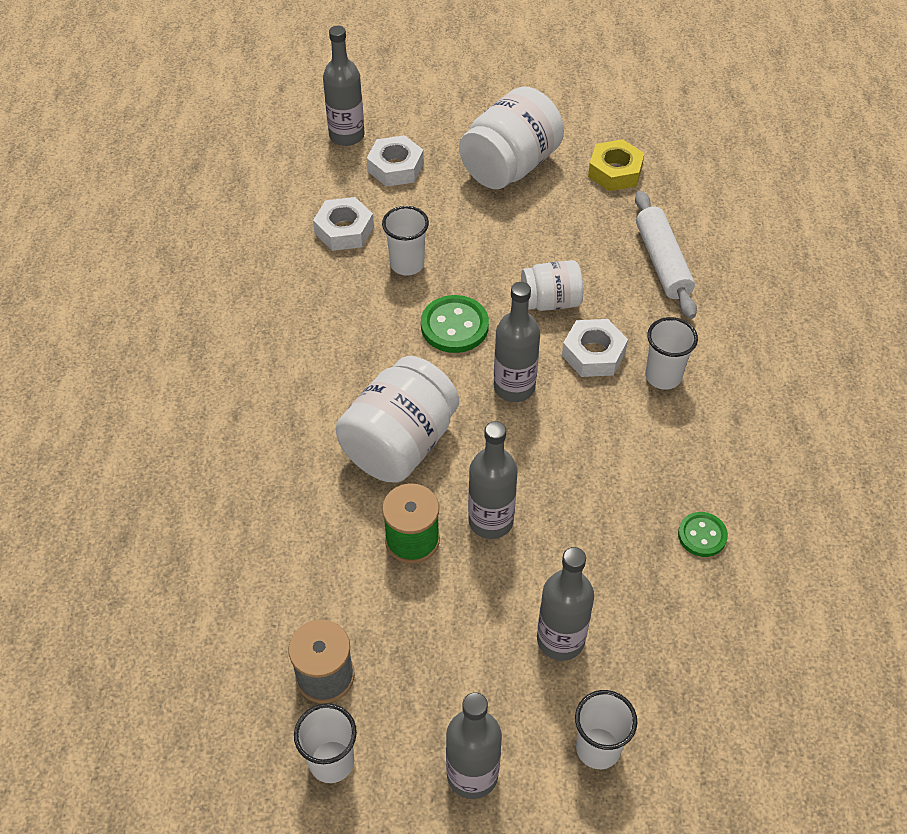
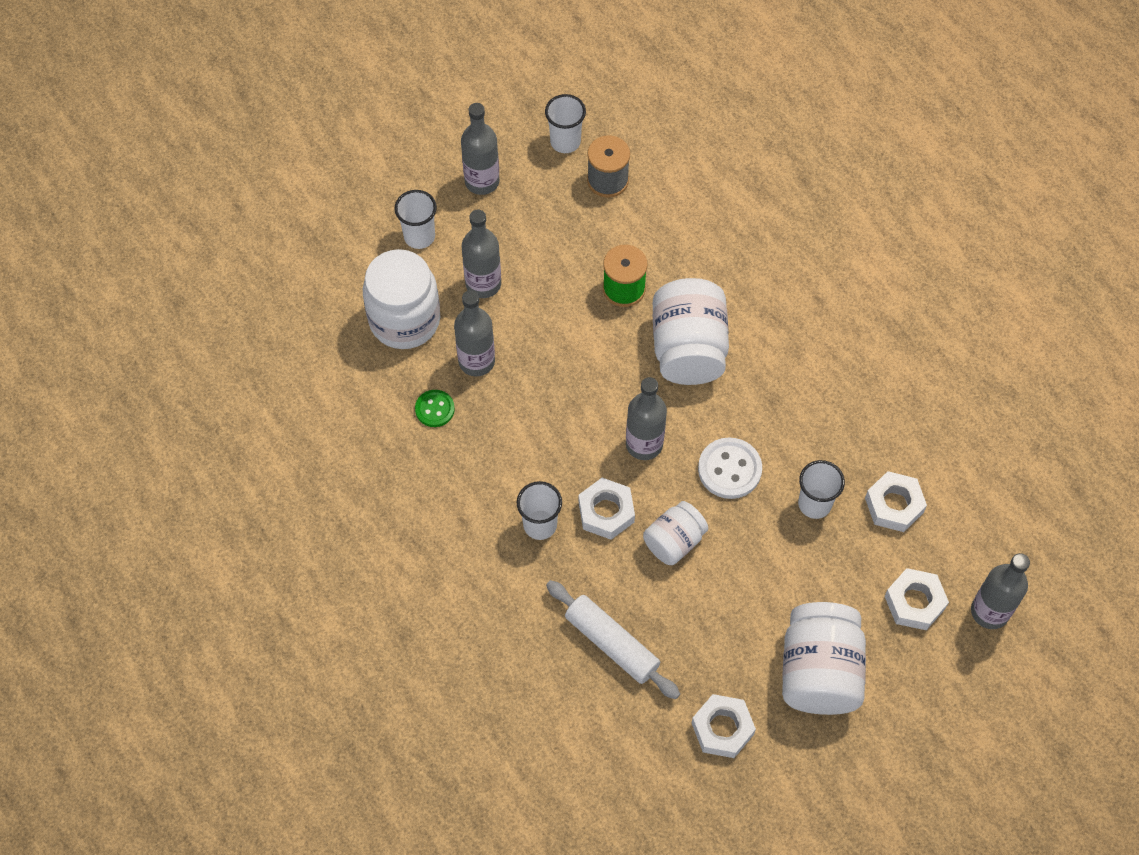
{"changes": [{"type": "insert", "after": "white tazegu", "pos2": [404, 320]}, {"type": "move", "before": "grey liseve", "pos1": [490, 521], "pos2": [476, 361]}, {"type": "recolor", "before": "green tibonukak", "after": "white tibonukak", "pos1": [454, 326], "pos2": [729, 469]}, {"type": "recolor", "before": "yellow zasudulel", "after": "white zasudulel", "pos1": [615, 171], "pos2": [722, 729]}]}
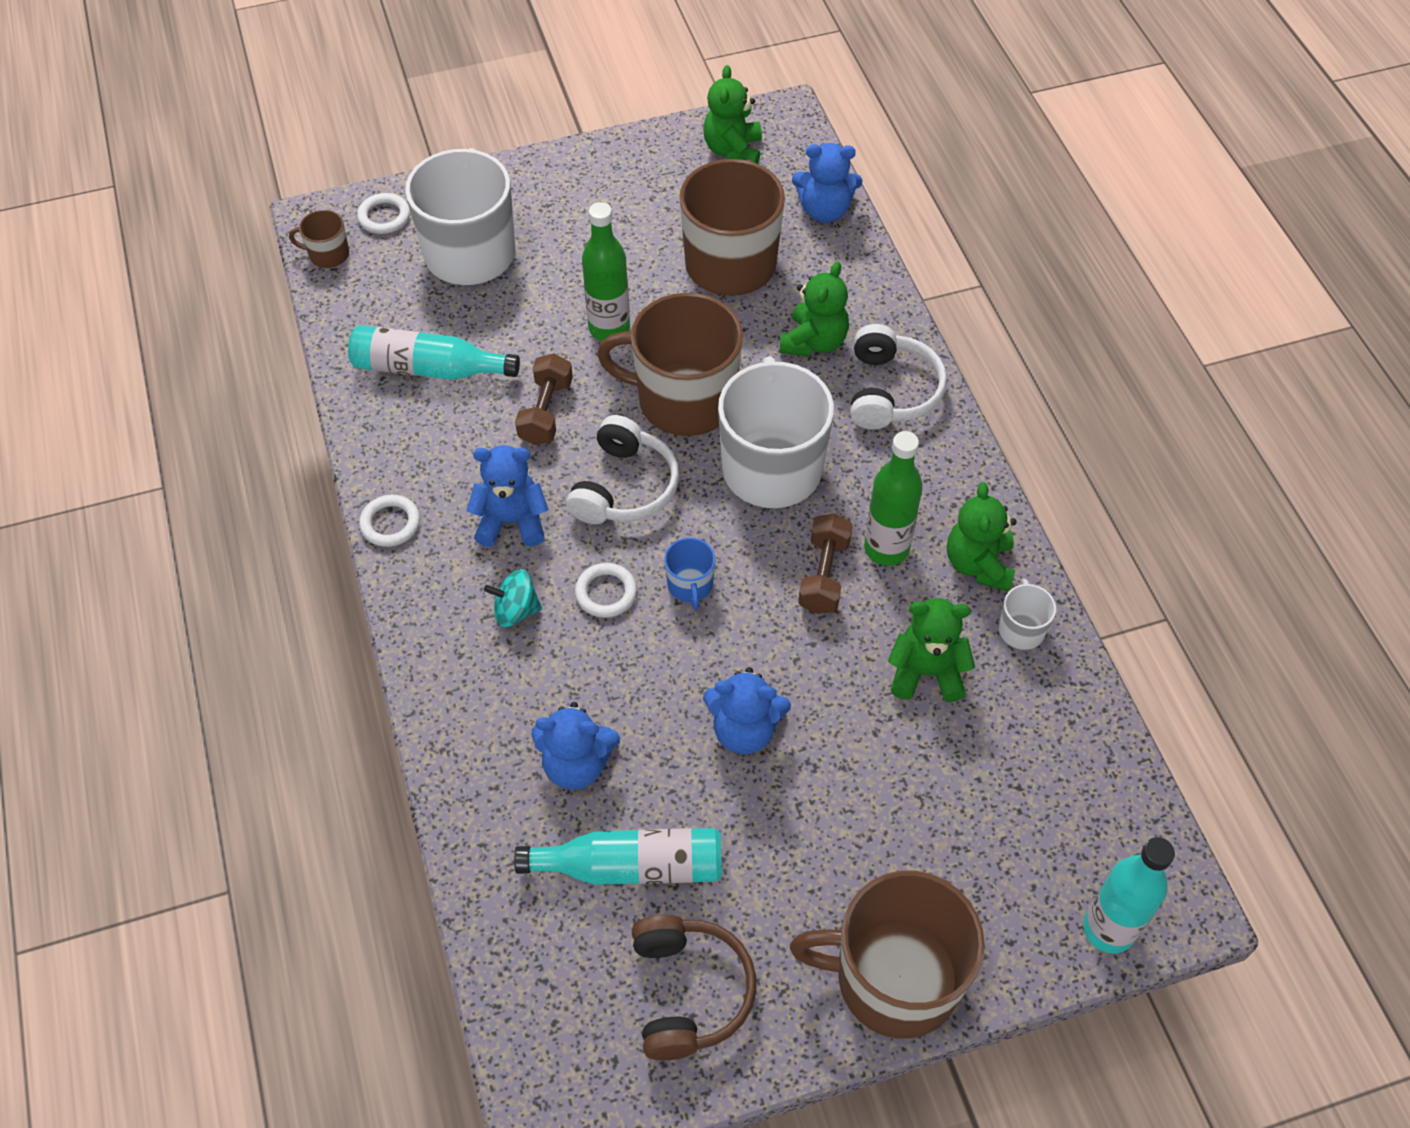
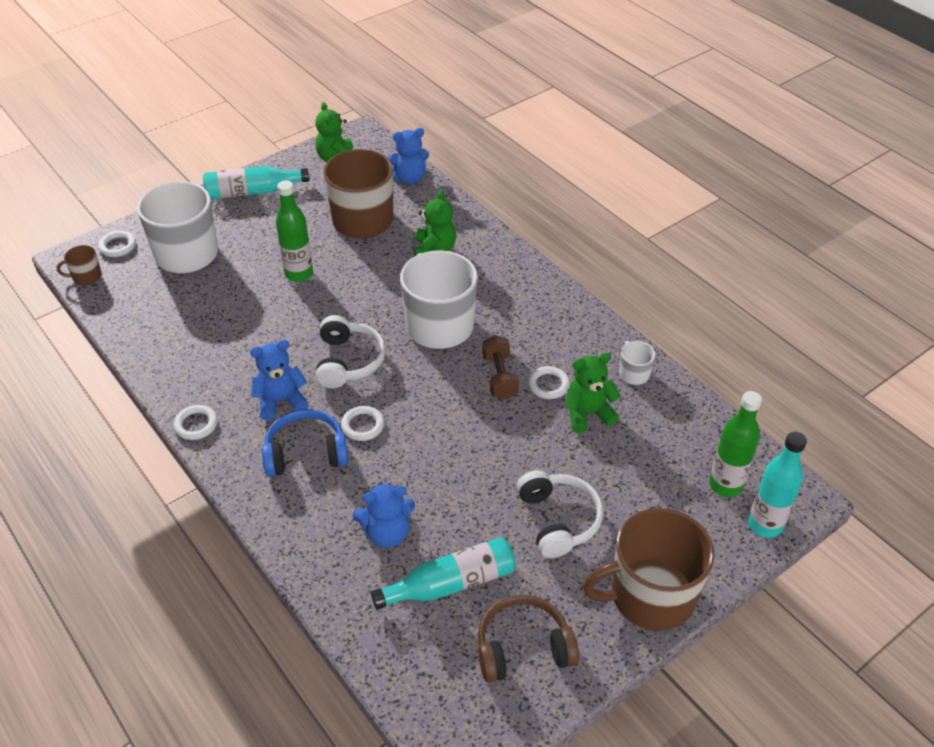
{"changes": [{"type": "delete", "before": "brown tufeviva", "pos1": [546, 412]}, {"type": "delete", "before": "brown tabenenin", "pos1": [684, 400]}, {"type": "delete", "before": "blue tabenenin", "pos1": [690, 585]}, {"type": "delete", "before": "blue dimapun", "pos1": [744, 730]}, {"type": "delete", "before": "green dimapun", "pos1": [978, 564]}, {"type": "insert", "after": "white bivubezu", "pos2": [548, 385]}, {"type": "move", "before": "turquoise liseve", "pos1": [428, 368], "pos2": [252, 192]}, {"type": "move", "before": "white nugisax", "pos1": [891, 391], "pos2": [558, 520]}, {"type": "move", "before": "green liseve", "pos1": [886, 548], "pos2": [725, 485]}, {"type": "replace", "before": "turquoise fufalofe", "after": "blue nugisax", "pos1": [516, 610], "pos2": [306, 453]}, {"type": "rotate", "before": "brown nugisax", "pos1": [689, 991], "pos2": [523, 647], "turn": -75}]}
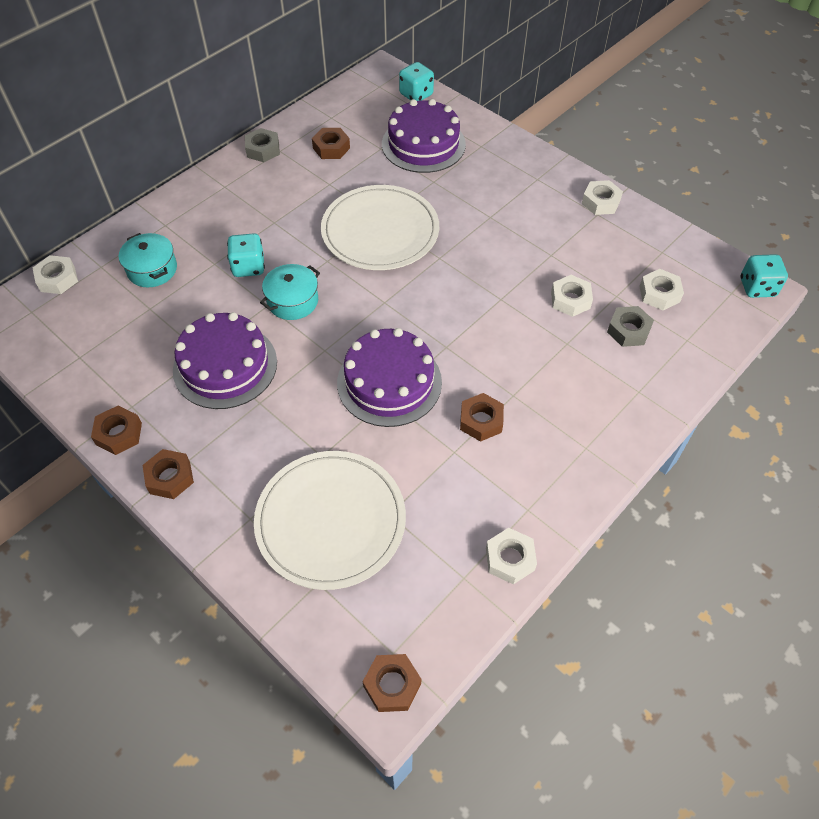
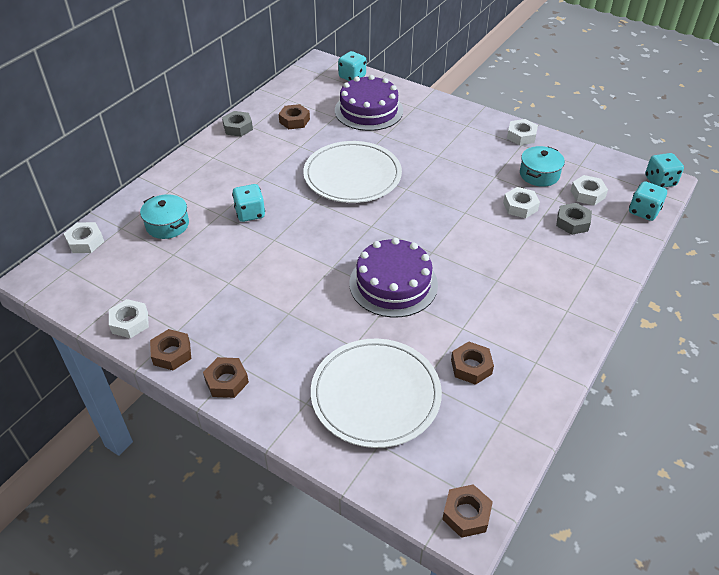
{"changes": [{"type": "delete", "before": "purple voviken", "pos1": [225, 366]}, {"type": "insert", "after": "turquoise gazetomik", "pos2": [643, 211]}, {"type": "move", "before": "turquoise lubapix", "pos1": [293, 301], "pos2": [539, 174]}, {"type": "move", "before": "brown zasudulel", "pos1": [481, 421], "pos2": [471, 367]}, {"type": "move", "before": "white zasudulel", "pos1": [510, 559], "pos2": [130, 322]}]}
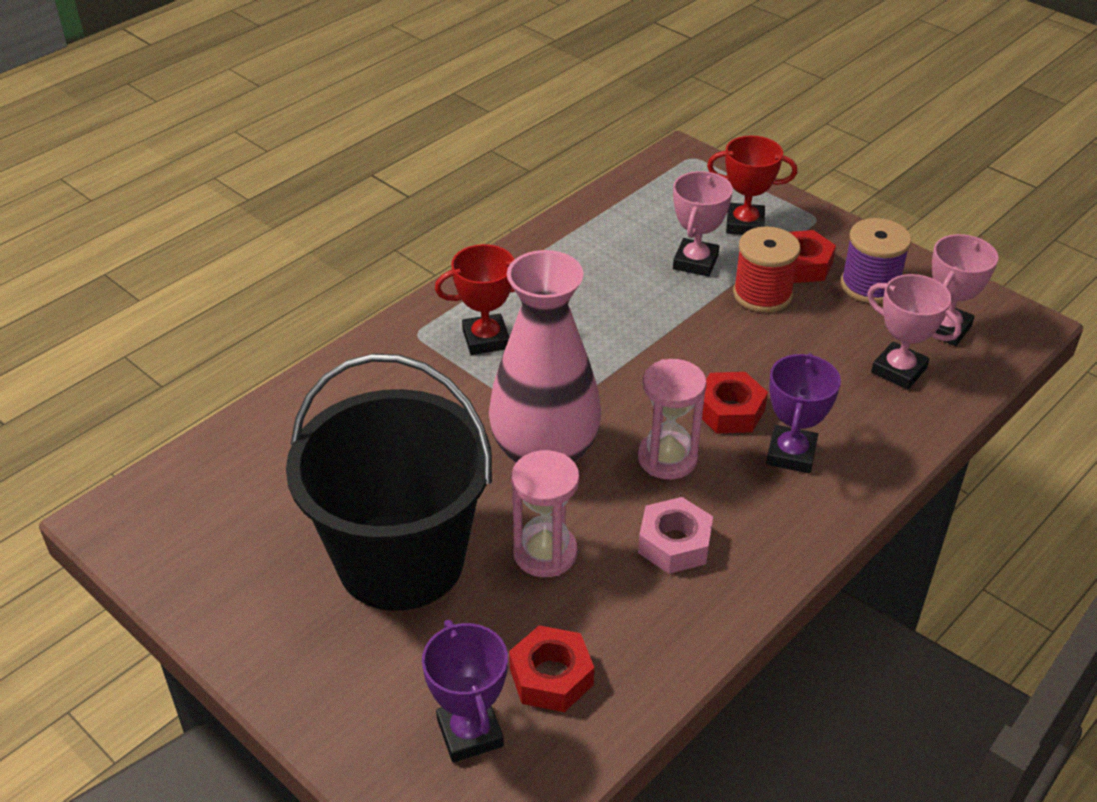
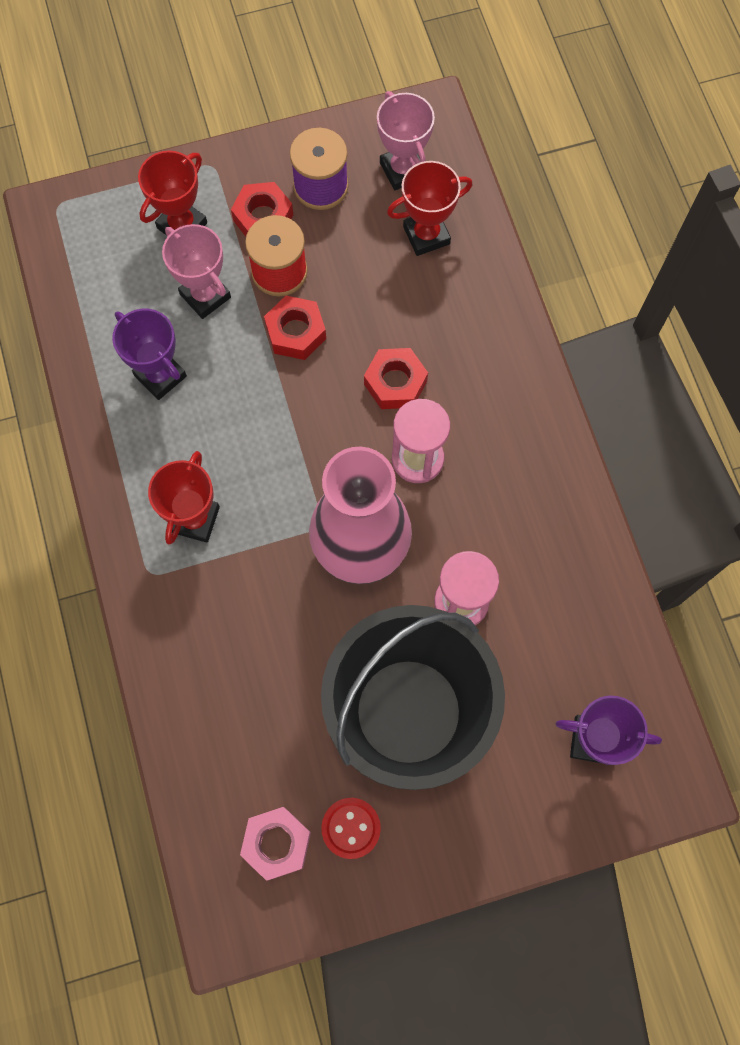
{"changes": [{"type": "insert", "after": "red tibonukak", "pos2": [351, 828]}, {"type": "move", "before": "red zasudulel", "pos1": [551, 677], "pos2": [296, 332]}, {"type": "move", "before": "pink zasudulel", "pos1": [674, 543], "pos2": [277, 843]}, {"type": "move", "before": "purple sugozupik", "pos1": [791, 454], "pos2": [160, 376]}, {"type": "recolor", "before": "pink sugozupik", "after": "red sugozupik", "pos1": [898, 370], "pos2": [426, 235]}]}
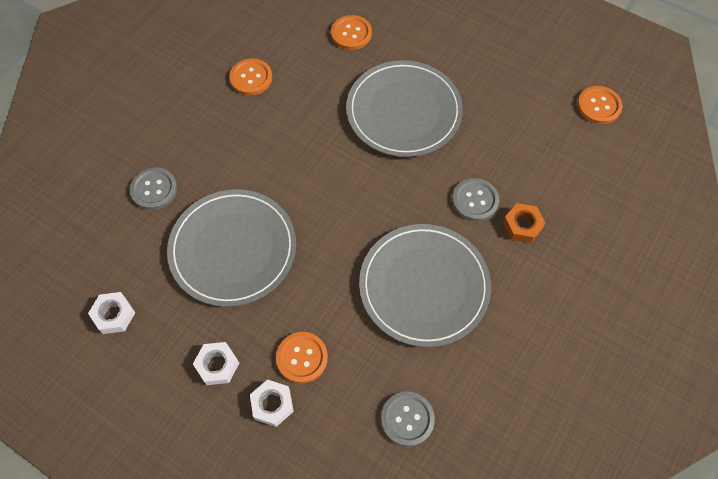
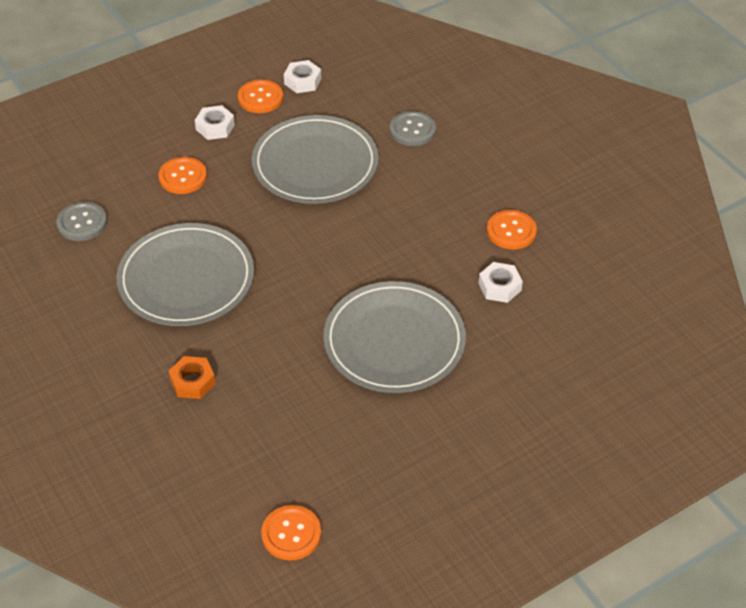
{"changes": [{"type": "delete", "before": "grey tibonukak", "pos1": [475, 200]}, {"type": "move", "before": "white zasudulel", "pos1": [272, 404], "pos2": [499, 287]}, {"type": "move", "before": "orange tibonukak", "pos1": [351, 33], "pos2": [260, 98]}]}
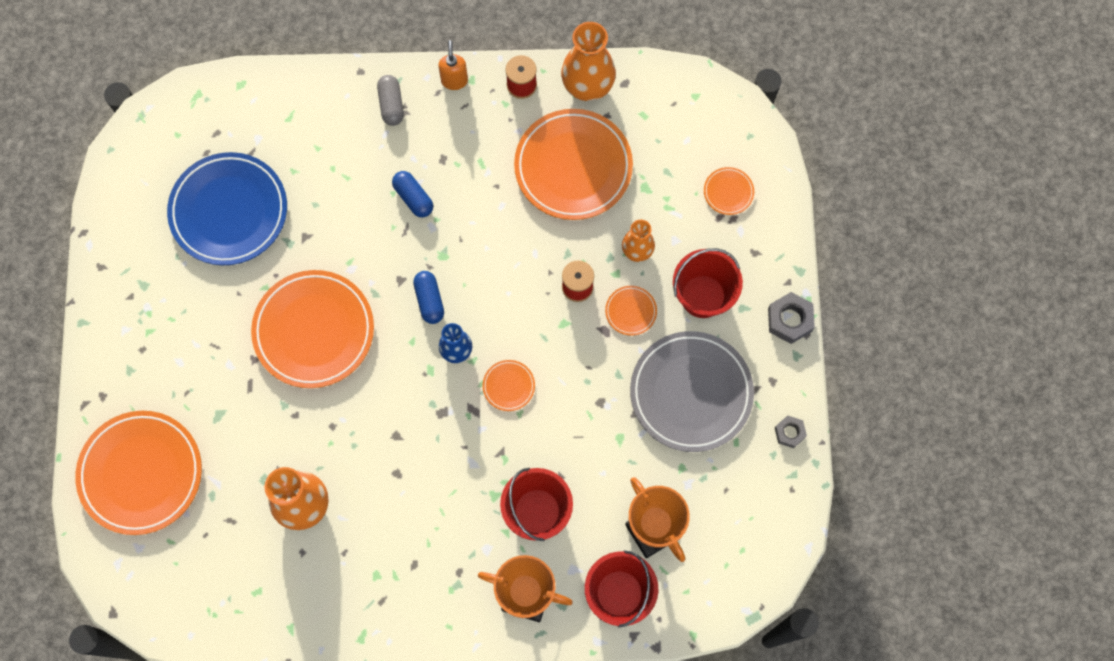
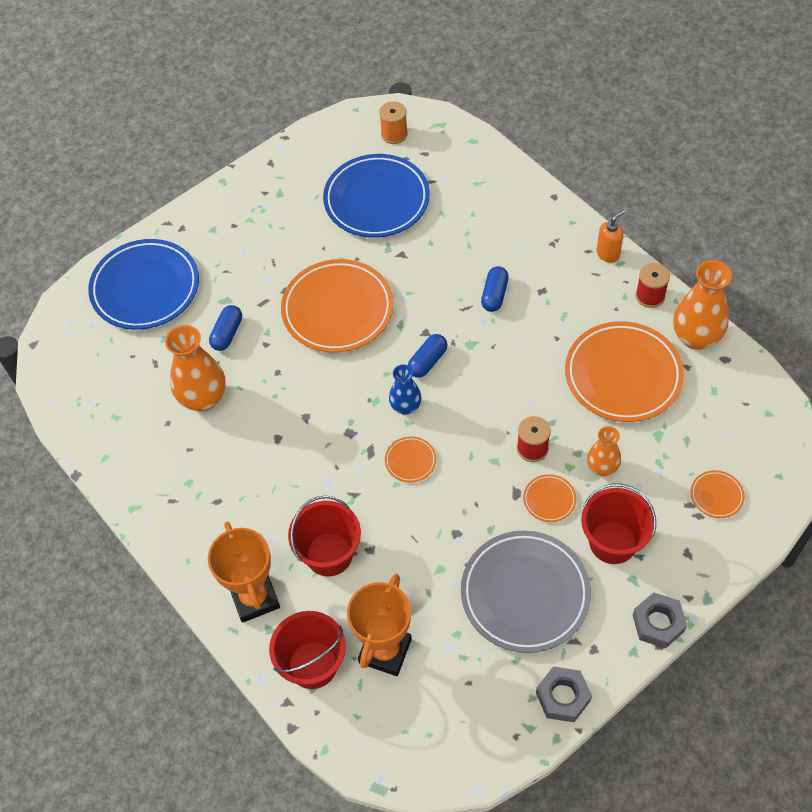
{"changes": [{"type": "delete", "before": "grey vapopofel", "pos1": [391, 104]}, {"type": "insert", "after": "blue vapopofel", "pos2": [227, 334]}, {"type": "insert", "after": "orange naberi", "pos2": [394, 134]}, {"type": "recolor", "before": "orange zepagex", "after": "blue zepagex", "pos1": [141, 474], "pos2": [145, 288]}, {"type": "resize", "before": "grey zasudulel", "pos1": [789, 432], "pos2": [563, 697], "scale": 1.57}]}
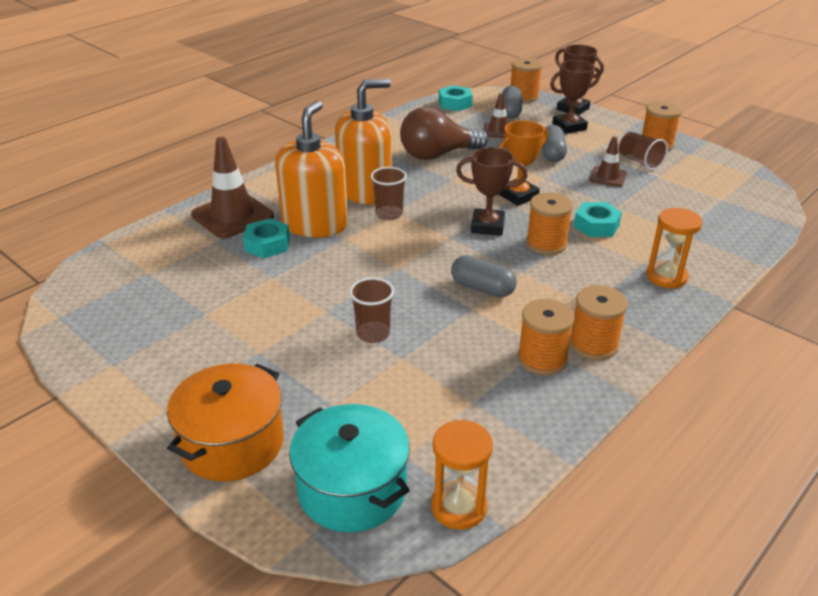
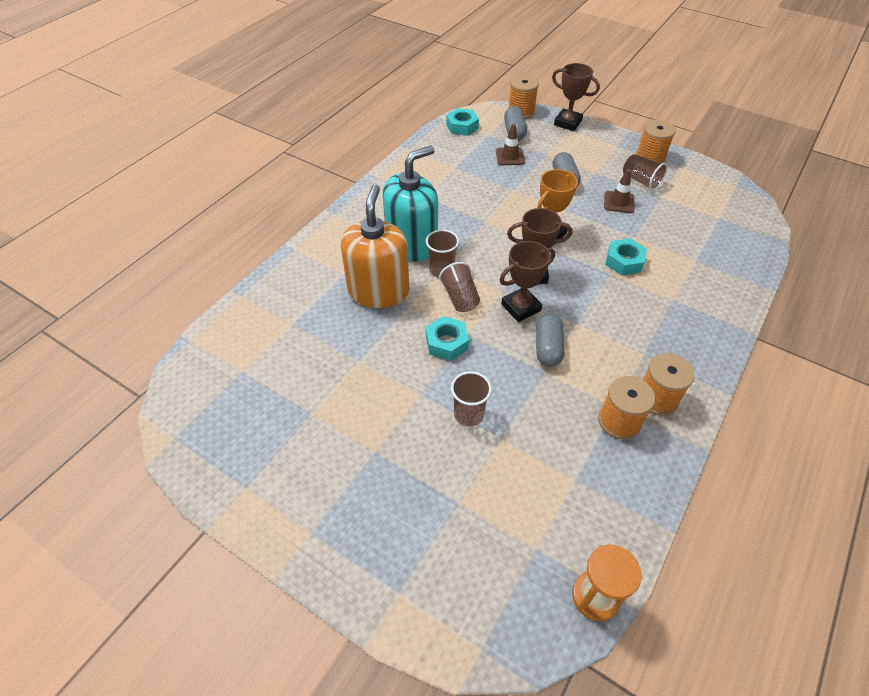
{"changes": [{"type": "delete", "before": "orange lubapix", "pos1": [232, 443]}, {"type": "delete", "before": "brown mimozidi", "pos1": [232, 216]}, {"type": "delete", "before": "turquoise lubapix", "pos1": [352, 489]}, {"type": "delete", "before": "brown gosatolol", "pos1": [437, 155]}, {"type": "delete", "before": "orange naberi", "pos1": [546, 243]}, {"type": "delete", "before": "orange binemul", "pos1": [666, 277]}, {"type": "insert", "after": "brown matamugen", "pos2": [460, 297]}, {"type": "move", "before": "turquoise zasudulel", "pos1": [267, 244], "pos2": [447, 342]}, {"type": "move", "before": "brown sugozupik", "pos1": [569, 127], "pos2": [521, 307]}, {"type": "recolor", "before": "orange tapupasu", "after": "turquoise tapupasu", "pos1": [365, 191], "pos2": [412, 244]}, {"type": "rotate", "before": "grey vapopofel", "pos1": [482, 288], "pos2": [548, 347], "turn": 75}]}
